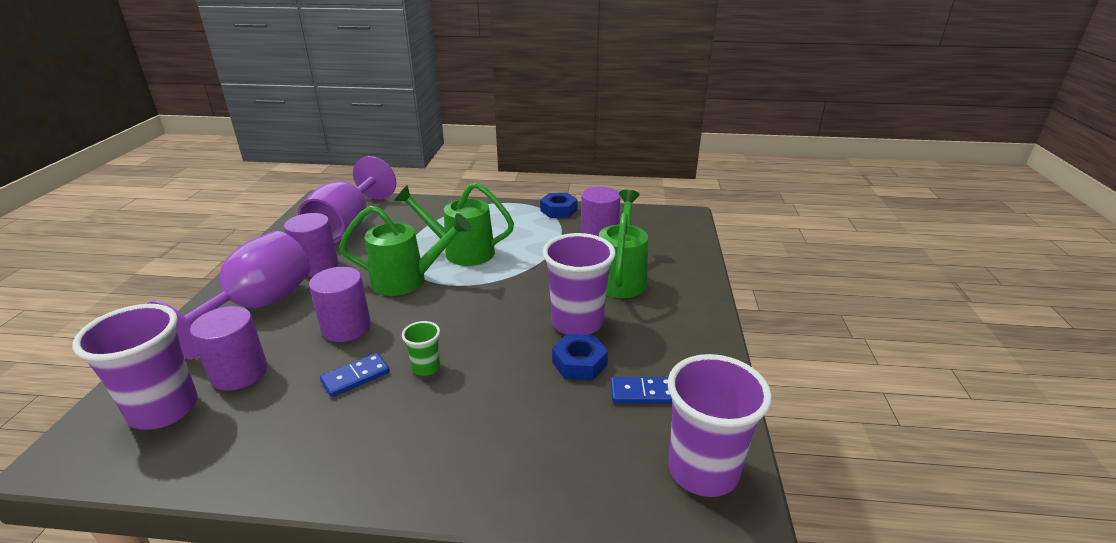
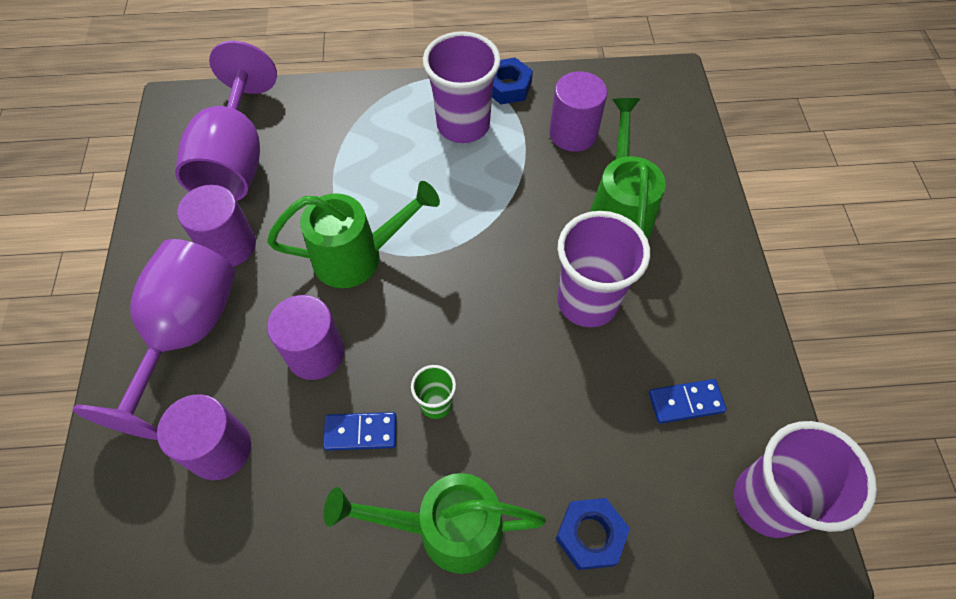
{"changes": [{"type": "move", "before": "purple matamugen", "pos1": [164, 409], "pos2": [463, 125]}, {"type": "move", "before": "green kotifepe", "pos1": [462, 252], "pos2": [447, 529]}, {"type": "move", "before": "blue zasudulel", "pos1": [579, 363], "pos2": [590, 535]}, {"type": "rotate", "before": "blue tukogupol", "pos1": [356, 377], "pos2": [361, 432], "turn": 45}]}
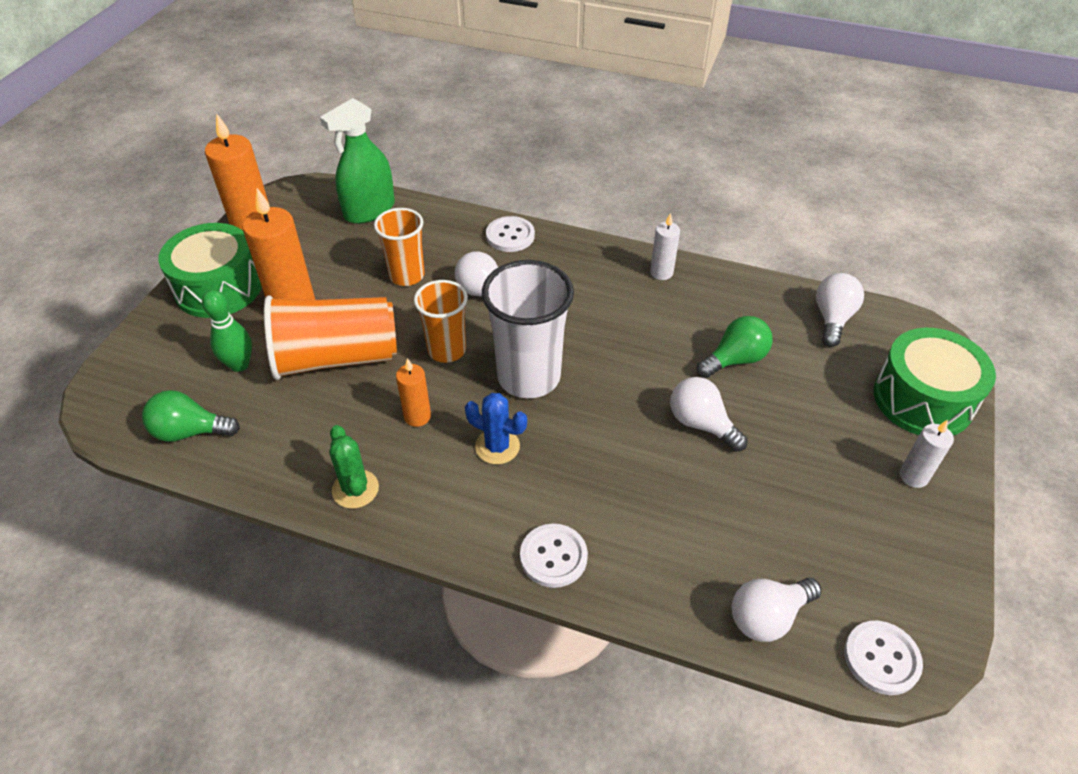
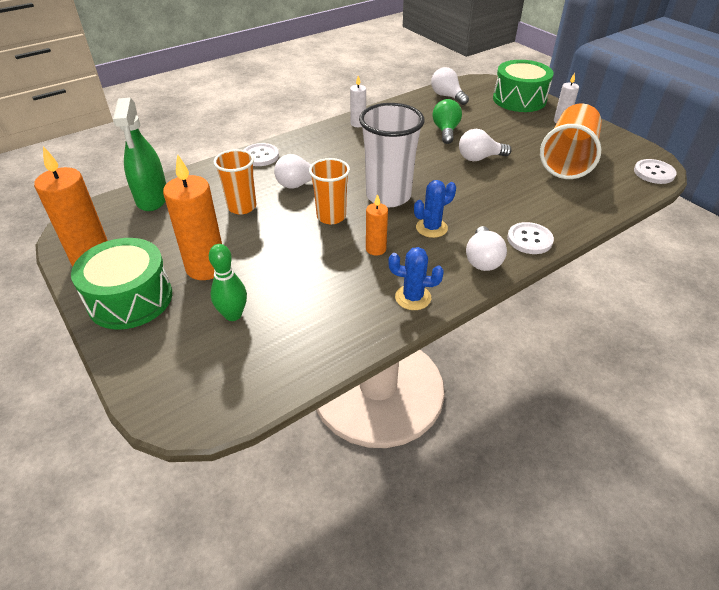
{"changes": [{"type": "delete", "before": "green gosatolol", "pos1": [190, 431]}, {"type": "move", "before": "orange matamugen", "pos1": [336, 358], "pos2": [568, 159]}, {"type": "move", "before": "white gosatolol", "pos1": [767, 617], "pos2": [482, 260]}, {"type": "recolor", "before": "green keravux", "after": "blue keravux", "pos1": [355, 489], "pos2": [413, 297]}]}
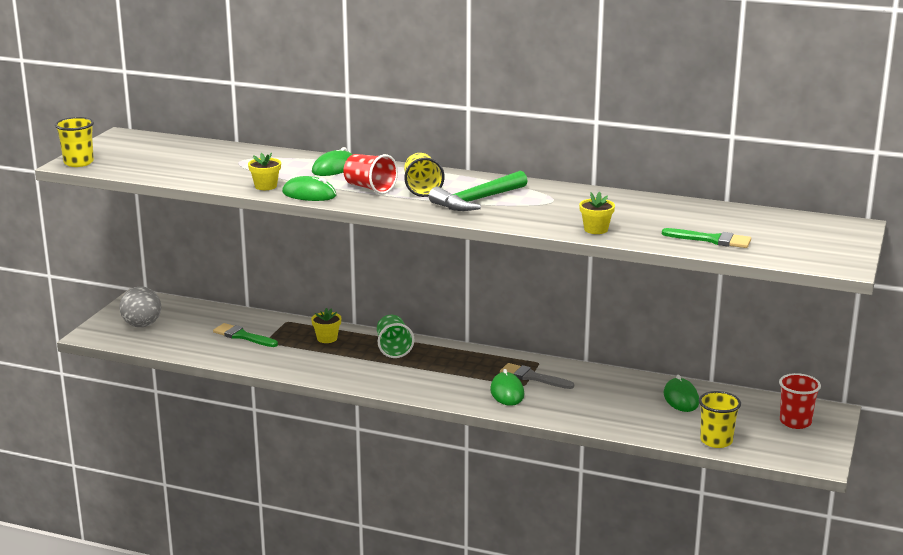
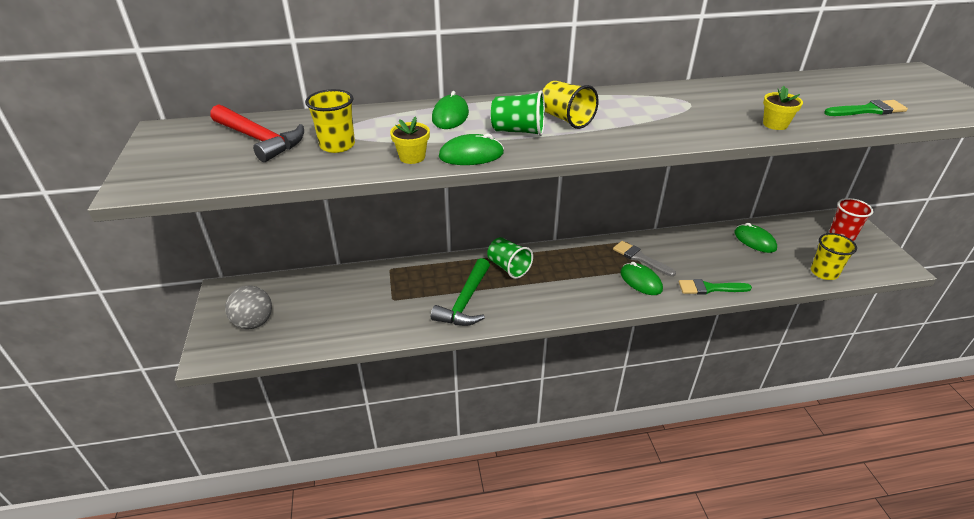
{"changes": [{"type": "delete", "before": "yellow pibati", "pos1": [327, 338]}, {"type": "insert", "after": "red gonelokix", "pos2": [259, 140]}, {"type": "move", "before": "yellow matamugen", "pos1": [78, 163], "pos2": [337, 145]}, {"type": "move", "before": "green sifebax", "pos1": [242, 336], "pos2": [710, 288]}, {"type": "move", "before": "green gonelokix", "pos1": [477, 200], "pos2": [465, 302]}, {"type": "recolor", "before": "red matamugen", "after": "green matamugen", "pos1": [370, 188], "pos2": [518, 131]}, {"type": "rotate", "before": "grey sifebax", "pos1": [532, 377], "pos2": [640, 258], "turn": 45}]}
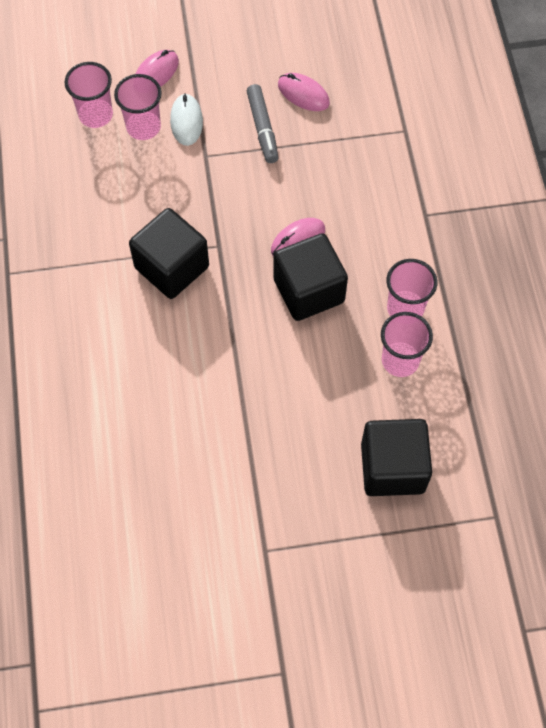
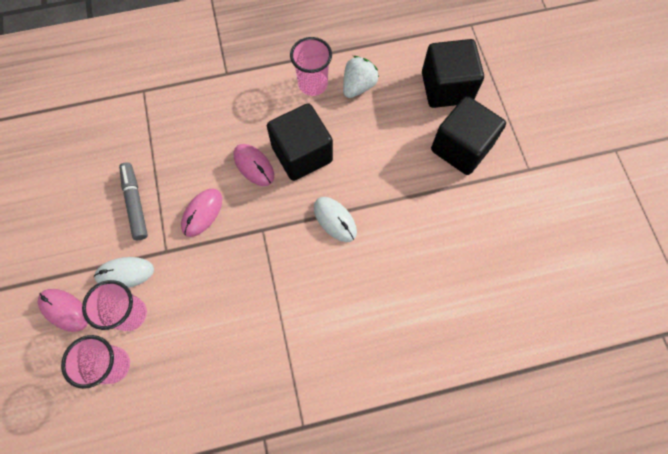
{"changes": [{"type": "insert", "after": "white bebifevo", "pos2": [335, 220]}, {"type": "move", "before": "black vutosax", "pos1": [172, 267], "pos2": [461, 148]}, {"type": "move", "before": "pink bebifevo", "pos1": [303, 94], "pos2": [202, 213]}, {"type": "replace", "before": "pink matamugen", "after": "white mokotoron", "pos1": [400, 360], "pos2": [358, 86]}, {"type": "rotate", "before": "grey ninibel", "pos1": [262, 128], "pos2": [135, 204], "turn": -90}]}
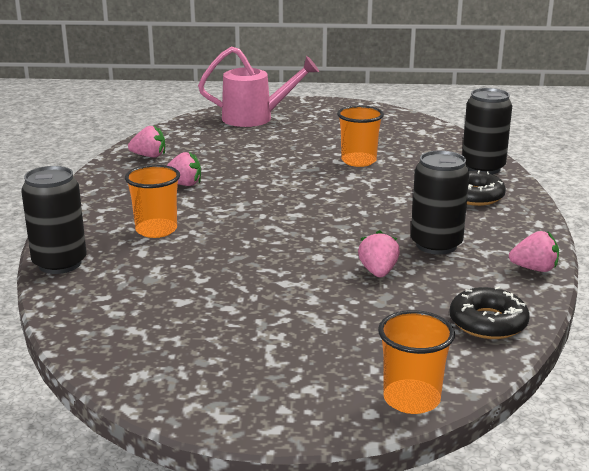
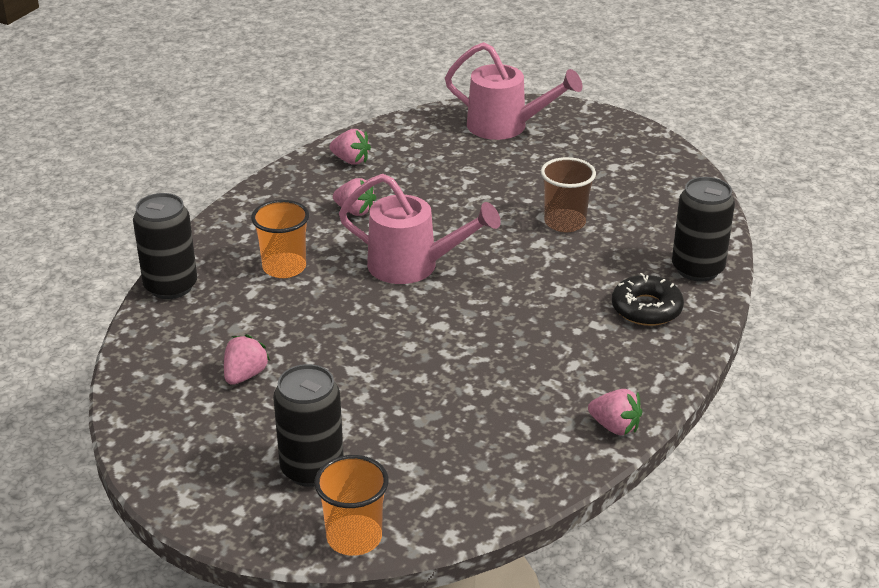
{"changes": [{"type": "delete", "before": "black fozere", "pos1": [488, 322]}, {"type": "insert", "after": "pink kotifepe", "pos2": [413, 266]}, {"type": "move", "before": "pink mokotoron", "pos1": [378, 272], "pos2": [245, 375]}, {"type": "move", "before": "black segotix", "pos1": [436, 245], "pos2": [312, 469]}, {"type": "recolor", "before": "orange matamugen", "after": "brown matamugen", "pos1": [358, 161], "pos2": [565, 222]}]}
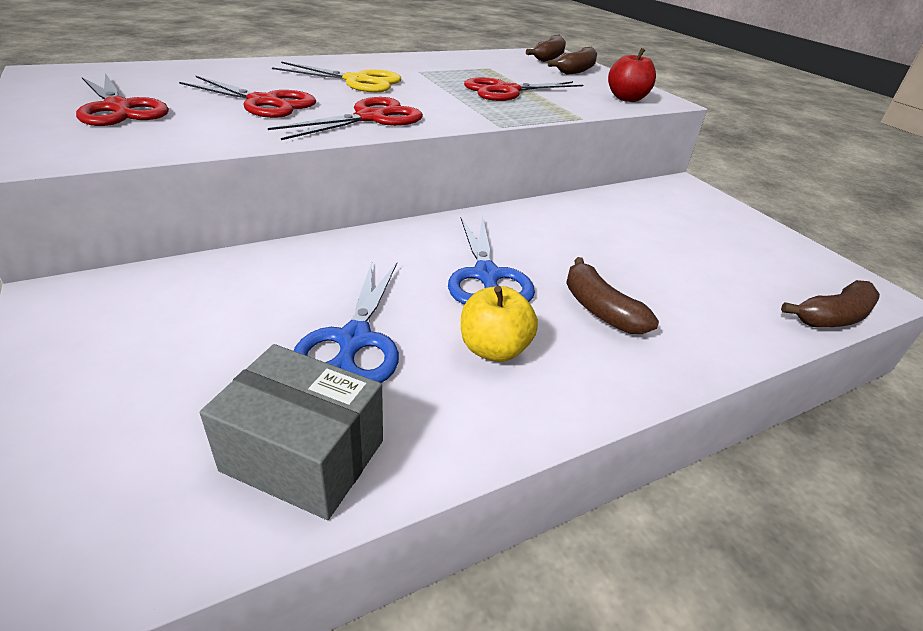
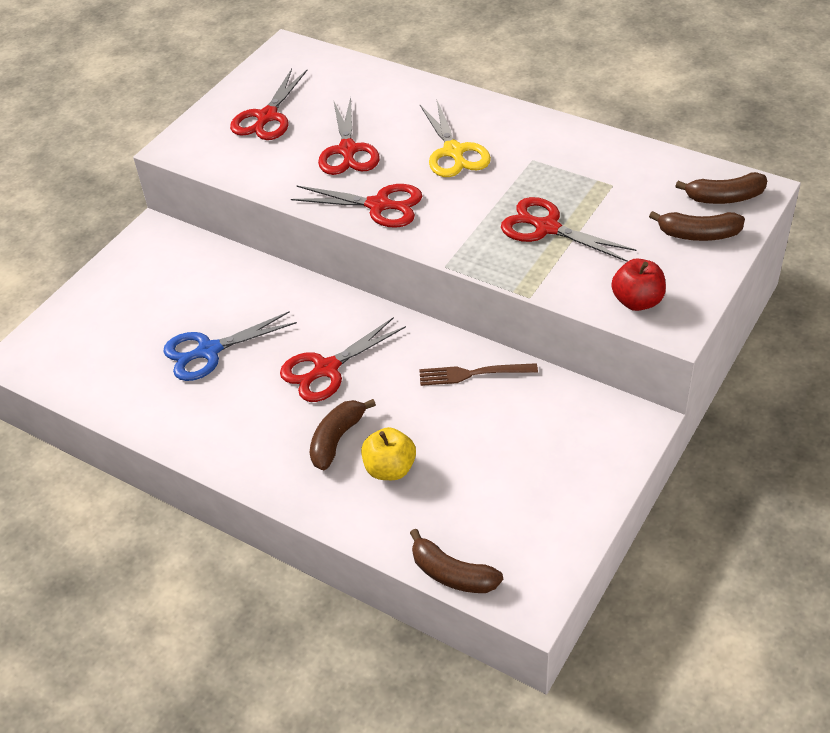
{"changes": [{"type": "delete", "before": "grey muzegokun", "pos1": [303, 455]}, {"type": "insert", "after": "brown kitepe", "pos2": [472, 374]}, {"type": "move", "before": "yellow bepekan", "pos1": [494, 349], "pos2": [390, 469]}, {"type": "recolor", "before": "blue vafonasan", "after": "red vafonasan", "pos1": [486, 275], "pos2": [327, 369]}]}
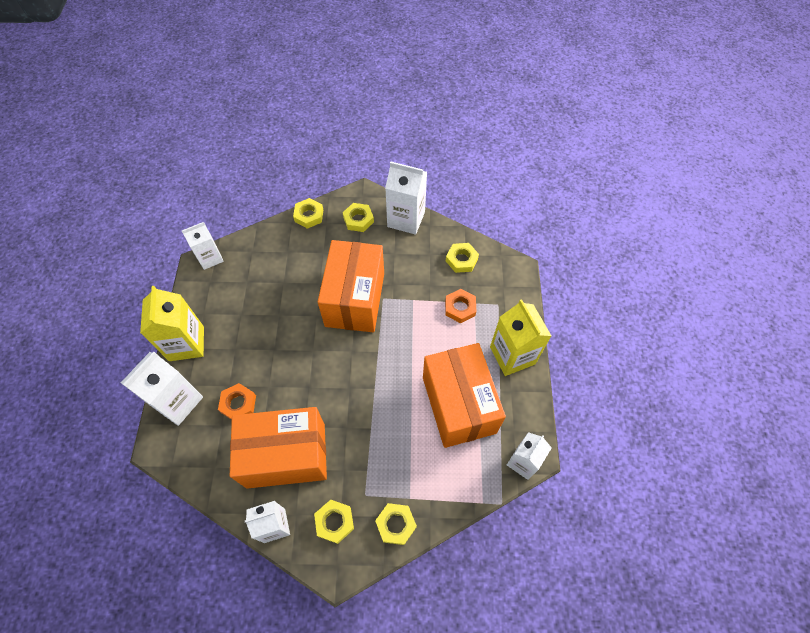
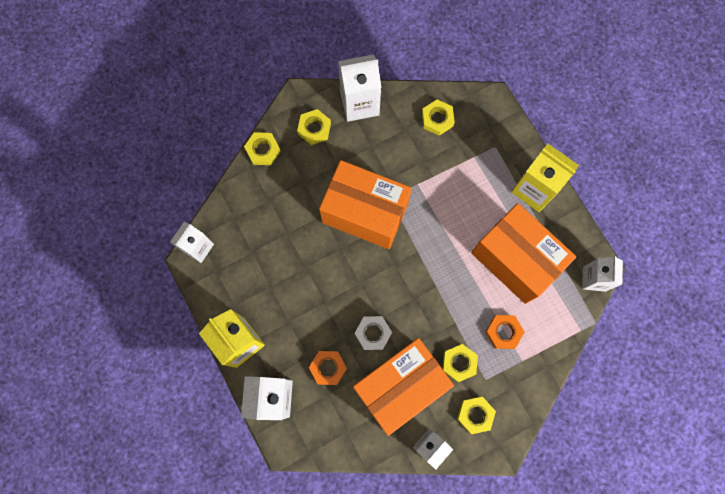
{"changes": [{"type": "insert", "after": "white zasudulel", "pos2": [373, 333]}, {"type": "move", "before": "yellow zasudulel", "pos1": [395, 524], "pos2": [459, 363]}, {"type": "move", "before": "orange zasudulel", "pos1": [460, 308], "pos2": [503, 332]}, {"type": "rotate", "before": "orange muzegokun", "pos1": [355, 299], "pos2": [365, 213], "turn": -45}]}
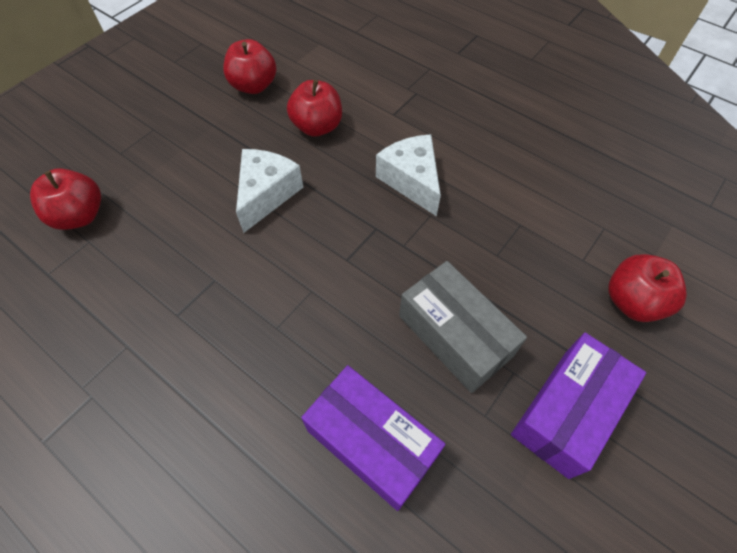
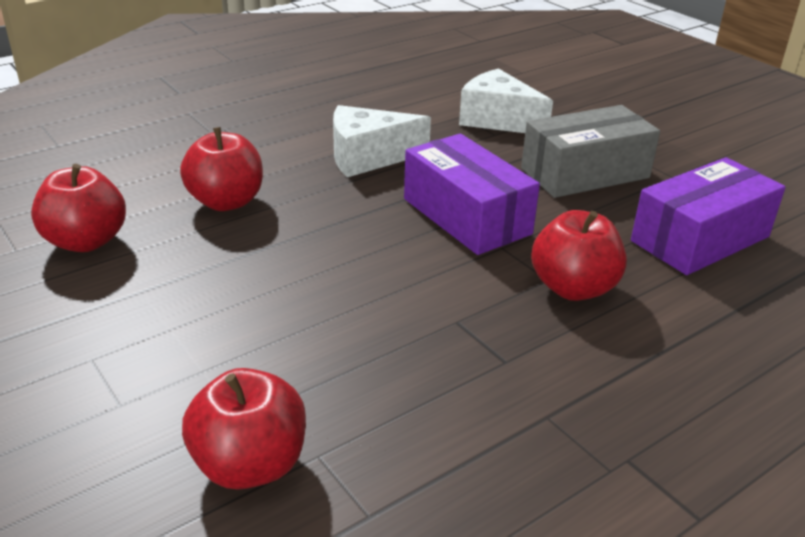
{"changes": [{"type": "move", "before": "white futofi", "pos1": [266, 194], "pos2": [497, 120]}, {"type": "move", "before": "purple muzegokun", "pos1": [567, 411], "pos2": [466, 216]}, {"type": "move", "before": "red bepekan", "pos1": [632, 301], "pos2": [573, 288]}]}
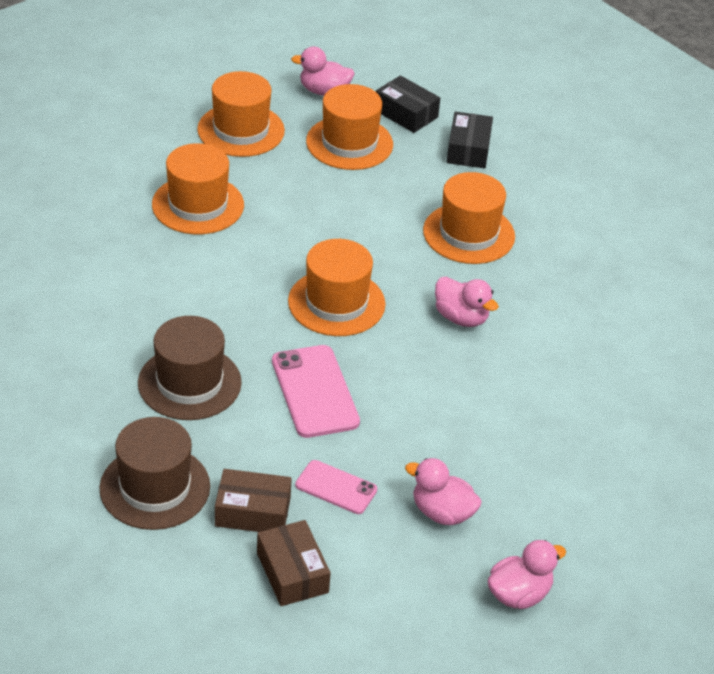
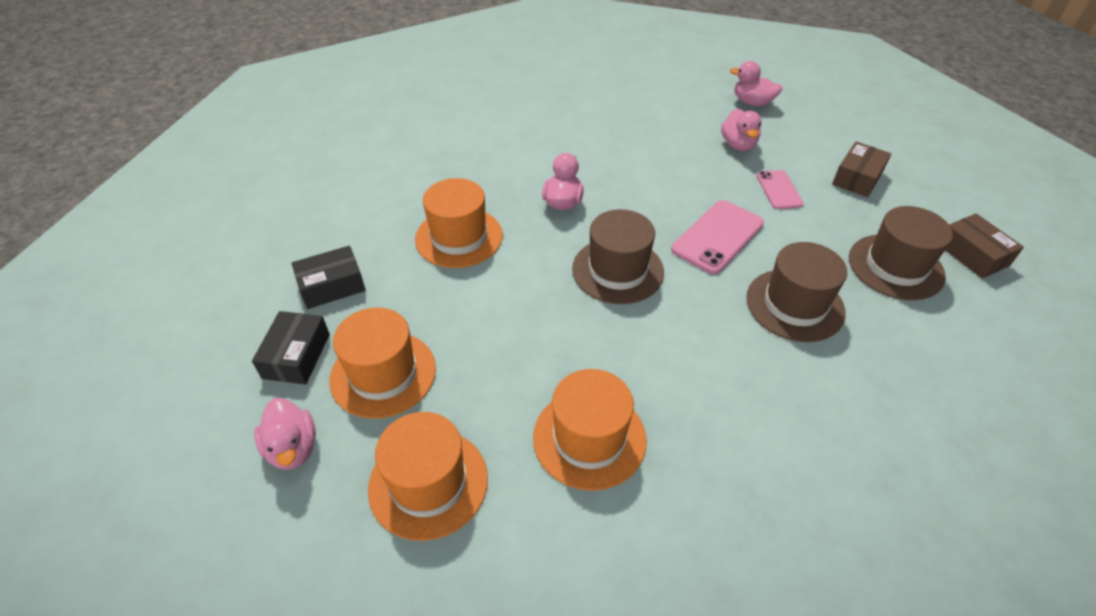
{"changes": [{"type": "move", "before": "brown muzegokun", "pos1": [253, 512], "pos2": [972, 254]}, {"type": "recolor", "before": "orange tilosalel", "after": "brown tilosalel", "pos1": [336, 303], "pos2": [617, 270]}]}
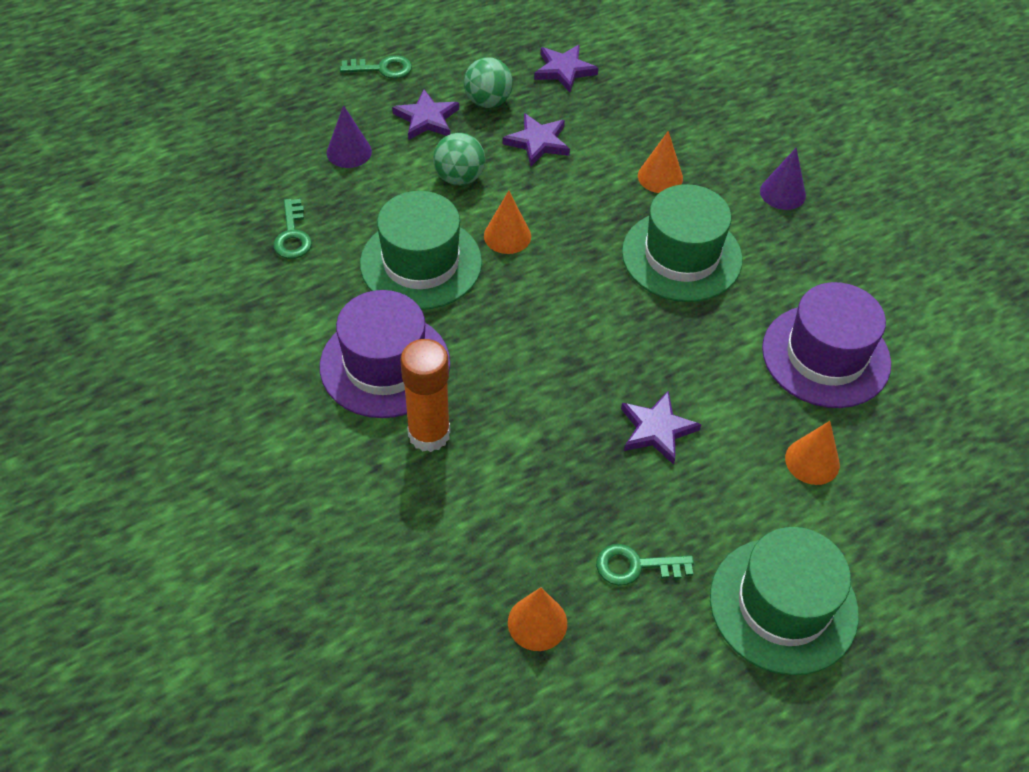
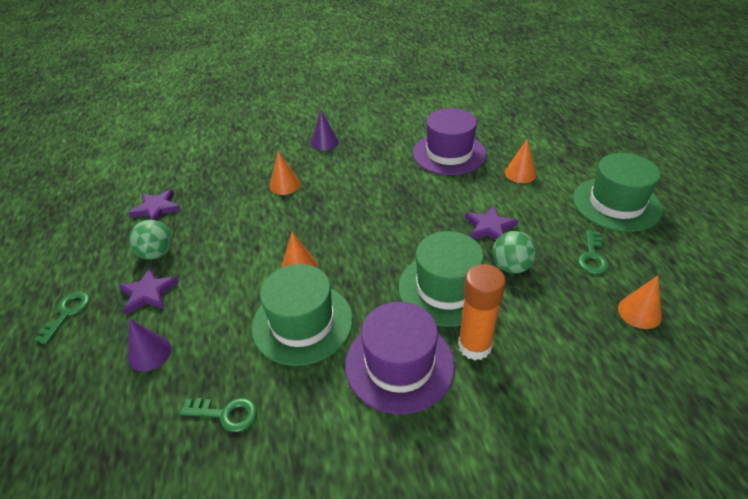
{"changes": [{"type": "delete", "before": "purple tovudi", "pos1": [538, 142]}, {"type": "move", "before": "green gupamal", "pos1": [459, 178], "pos2": [511, 266]}, {"type": "move", "before": "green tilosalel", "pos1": [681, 256], "pos2": [446, 288]}]}
